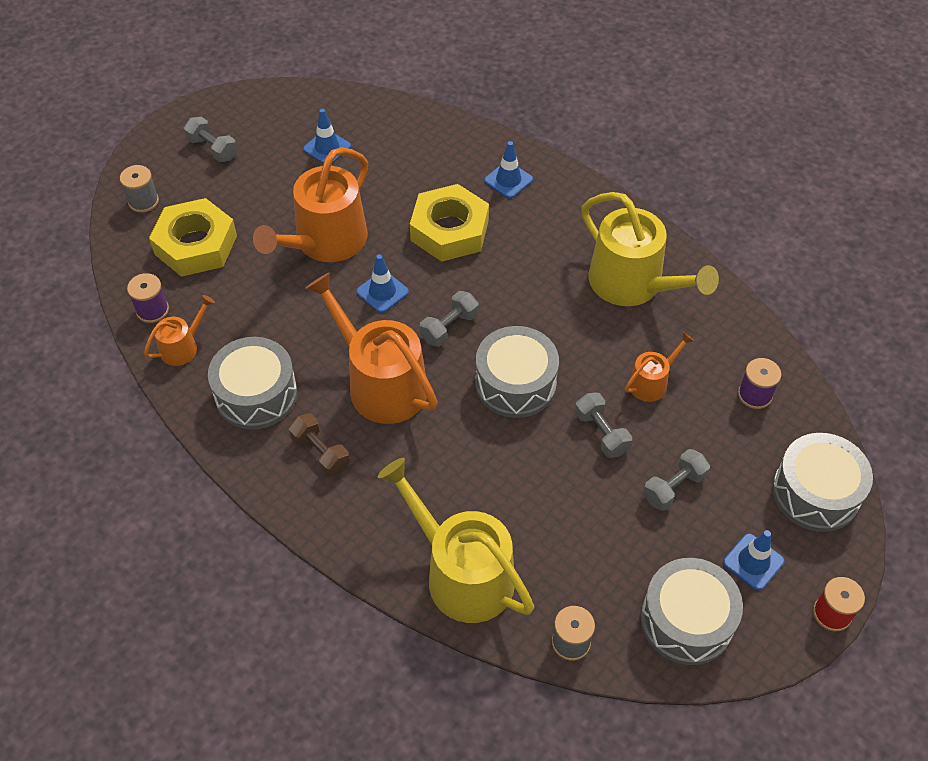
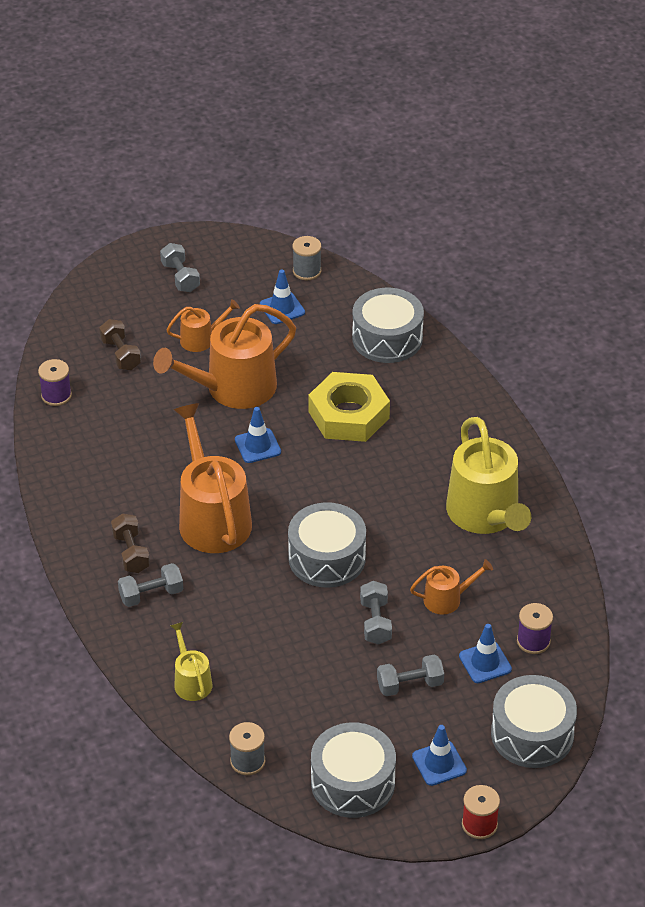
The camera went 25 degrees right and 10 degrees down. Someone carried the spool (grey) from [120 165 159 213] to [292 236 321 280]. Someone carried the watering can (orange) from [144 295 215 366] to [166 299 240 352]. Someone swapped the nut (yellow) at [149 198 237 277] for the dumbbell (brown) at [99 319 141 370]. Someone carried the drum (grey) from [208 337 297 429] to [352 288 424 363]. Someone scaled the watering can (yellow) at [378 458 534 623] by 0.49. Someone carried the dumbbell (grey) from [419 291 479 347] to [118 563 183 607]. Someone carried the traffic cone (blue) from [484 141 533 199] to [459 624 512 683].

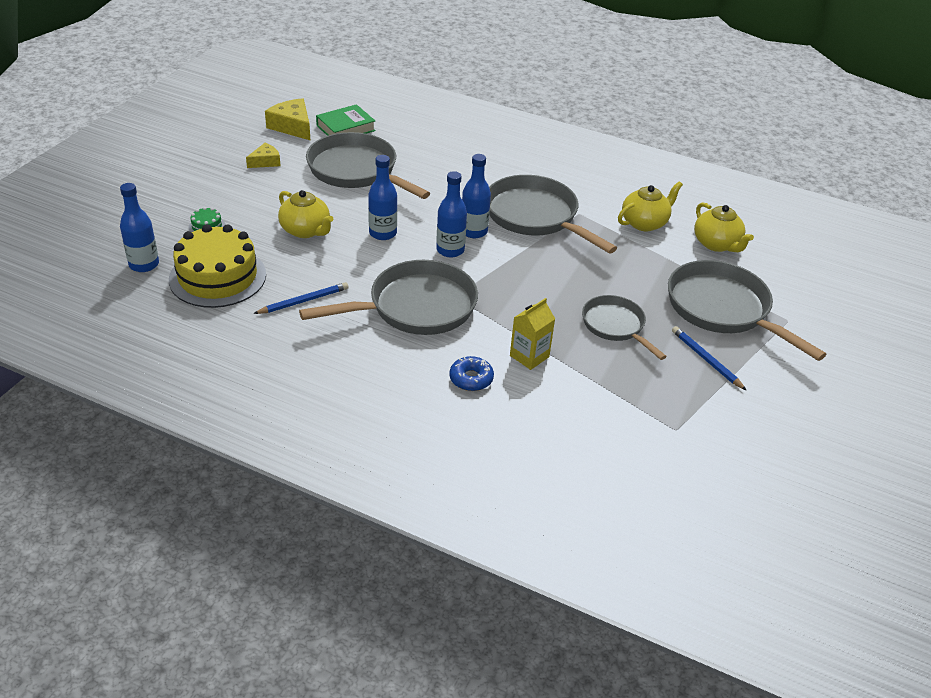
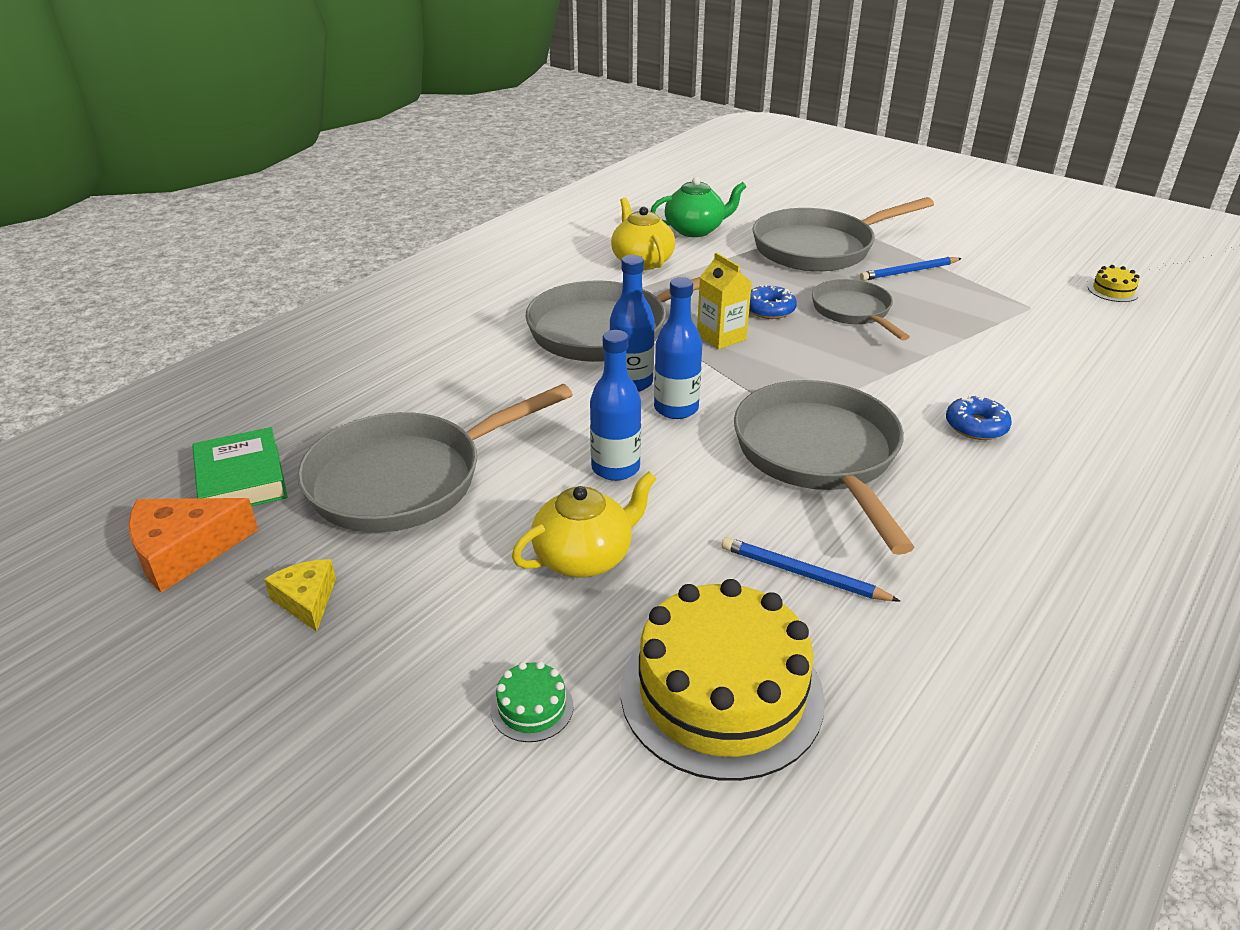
The camera went 75 degrees left and 5 degrees down. Someone took away the bottle (blue) at [120 183 159 272]. Someone rotated the pencil (blue) at [253 282 348 314] by 45 degrees counterclockwise. Someone repainted the cheese (yellow) at [265 98 311 141], which became the cheese (orange) at [128 498 258 593]. Someone carried the carton (yellow) from [510 298 555 370] to [697 252 752 350]. Someone rotated the pan (grey) at [582 295 667 360] by 90 degrees clockwise. Someone repainted the teapot (yellow) at [694 202 754 252], which became the teapot (green) at [650 177 746 237]. Someone put down the donut (blue) at [749 284 797 319]. Someone put down the cake (yellow) at [1088 265 1140 302].

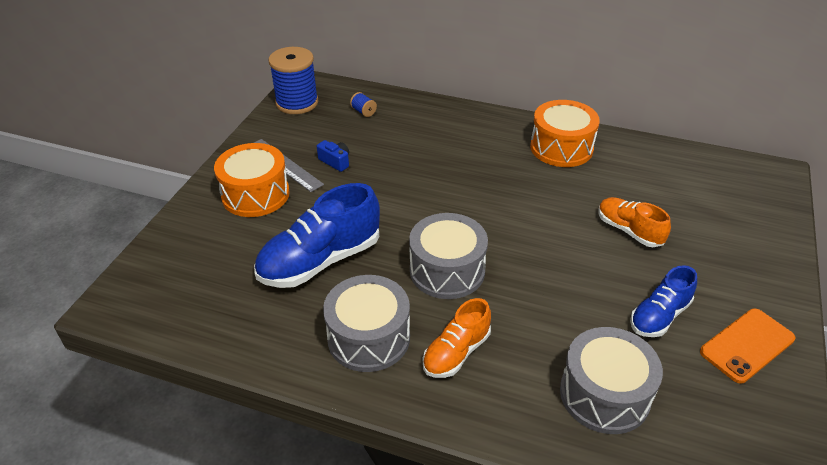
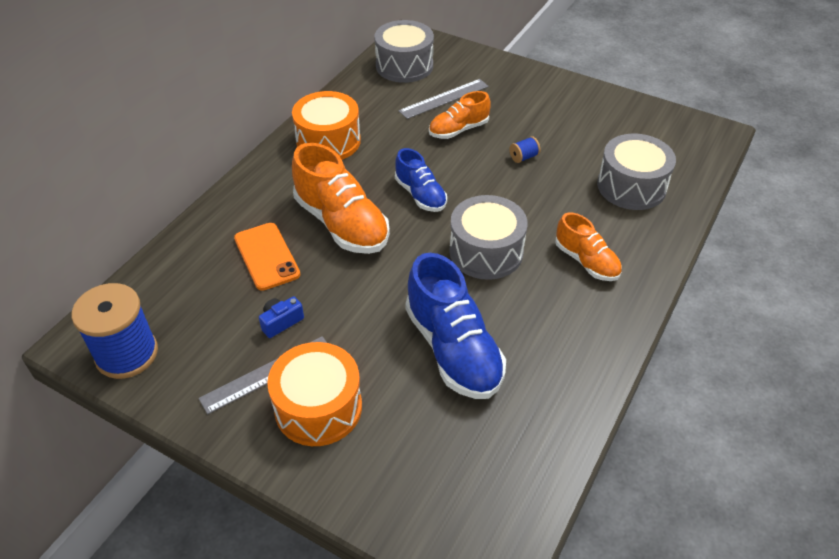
The camera went 80 degrees left and 5 degrees up. Someone carried the drum (grey) from [323 275 410 372] to [374 20 434 83]. Someone carried the spool (blue) from [350 92 377 117] to [509 136 540 163]. Someone carried the shoe (blue) from [630 265 697 337] to [395 148 447 212]. Someone carried the phone (orange) from [700 308 796 383] to [234 223 300 291]. Someone put down the shoe (orange) at [292 143 390 254]. Someone put down the ruler (grey) at [399 79 489 119].

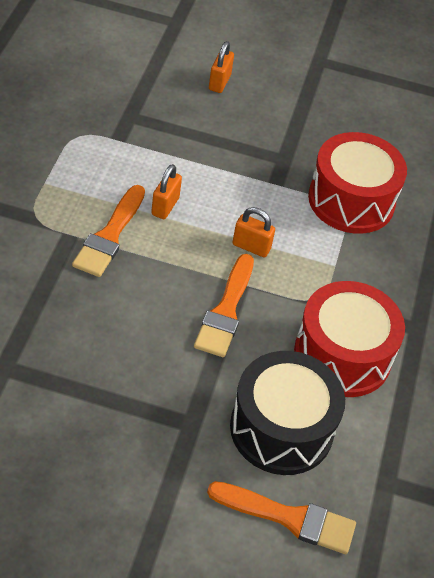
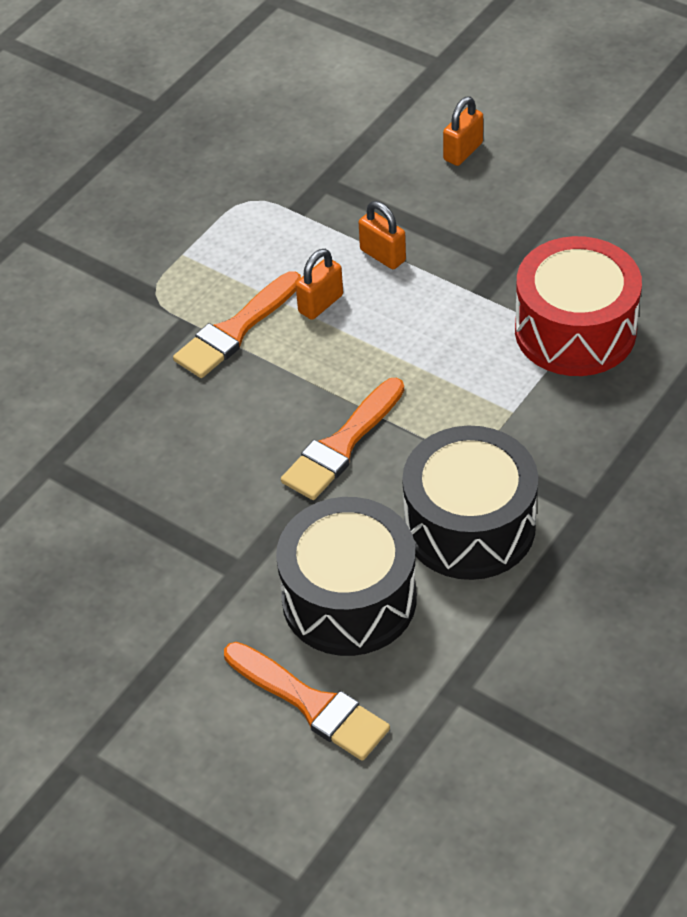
The camera went 30 degrees right and 0 degrees up. Someone carried the padlock (orange) from [232 207 275 257] to [359 201 406 269]. Someone repainted the drum (red) at [294 281 405 397], which became the drum (black) at [402 426 538 580].

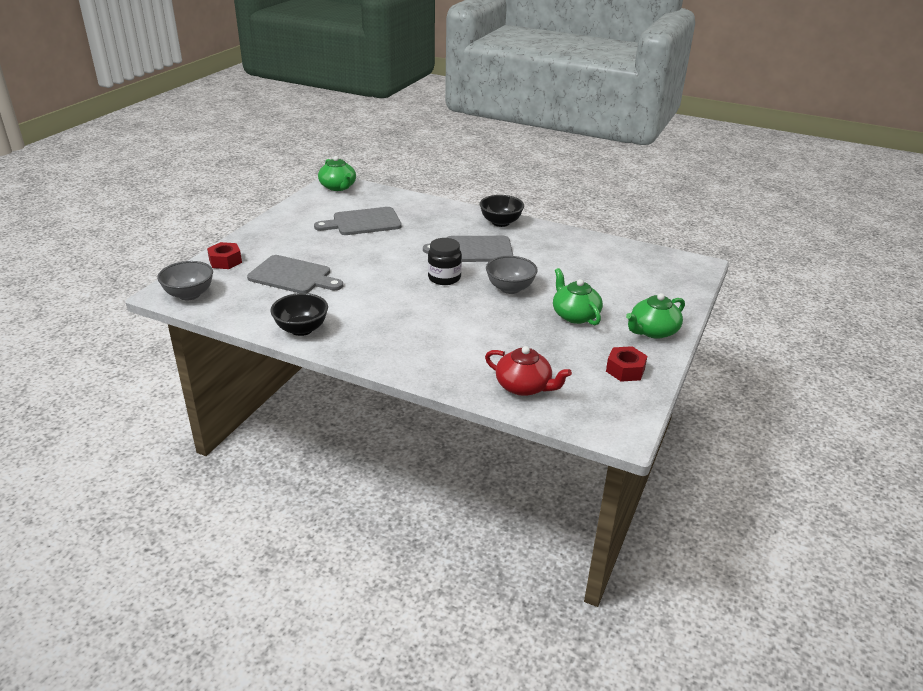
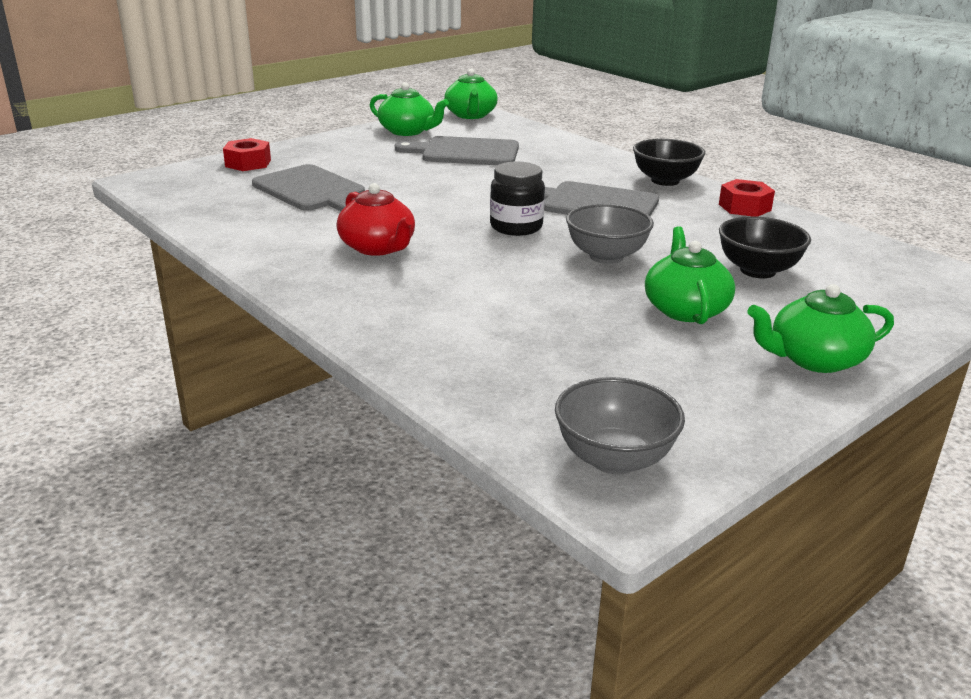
The camera went 25 degrees right and 5 degrees down. Someone carried the bowl (grey) from [157 261 213 300] to [555 377 685 475]. Someone carried the bowl (black) from [270 293 328 336] to [719 216 811 278]. Someone carried the teapot (red) from [485 346 572 396] to [337 183 415 256]. Someone carried the nut (red) from [606 346 647 382] to [719 179 775 217]. Someone put down the teapot (green) at [370 82 449 136].

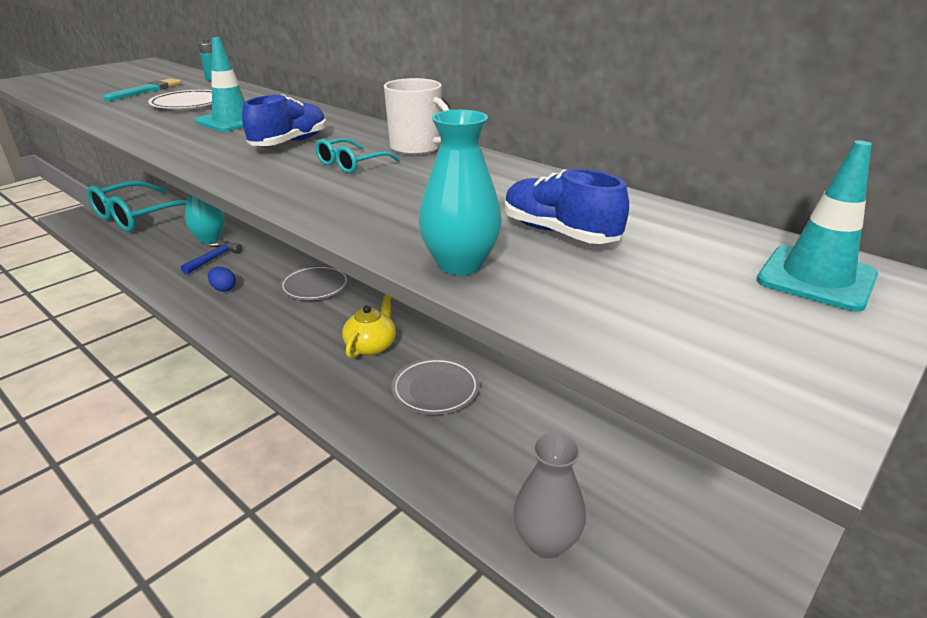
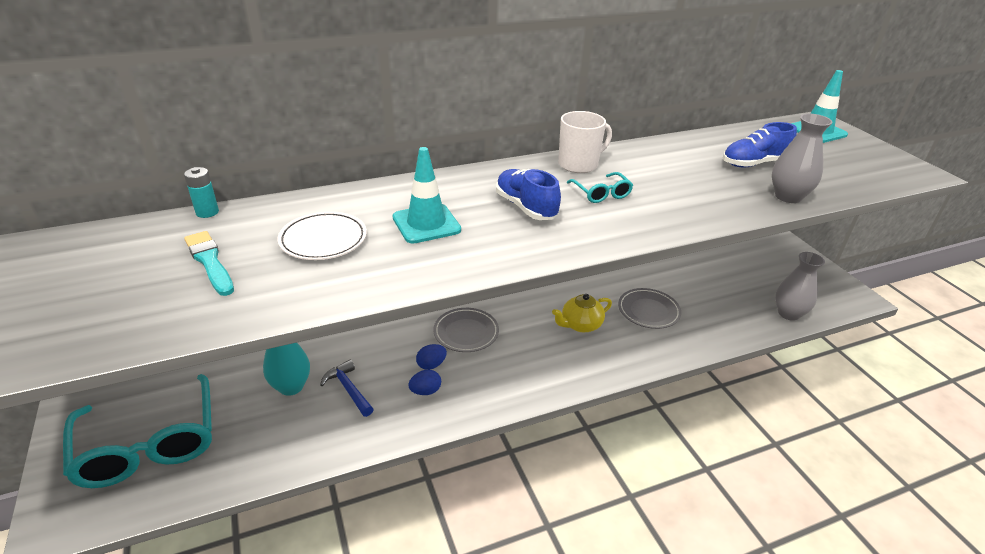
The camera went 65 degrees left and 5 degrees up. Someone rotated the teapot (yellow) at [342 294 396 358] by 75 degrees counterclockwise. Someone repainted the vase (turquoise) at [419 110 502 275], which became the vase (grey) at [772 114 833 203]. Someone put down the egg (blue) at [416 344 447 370].

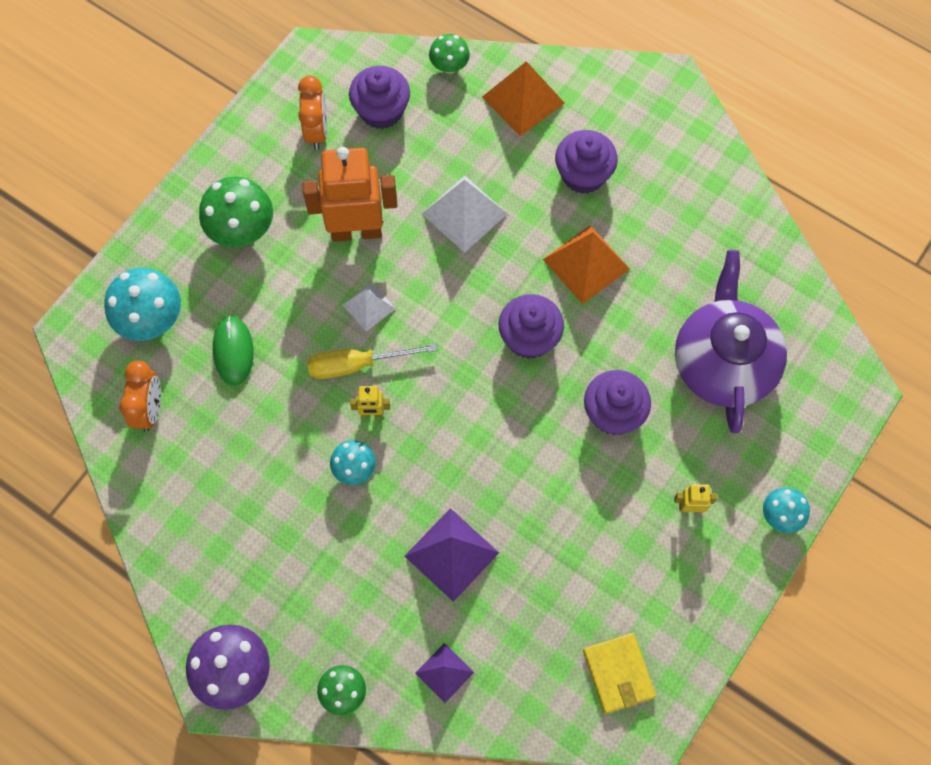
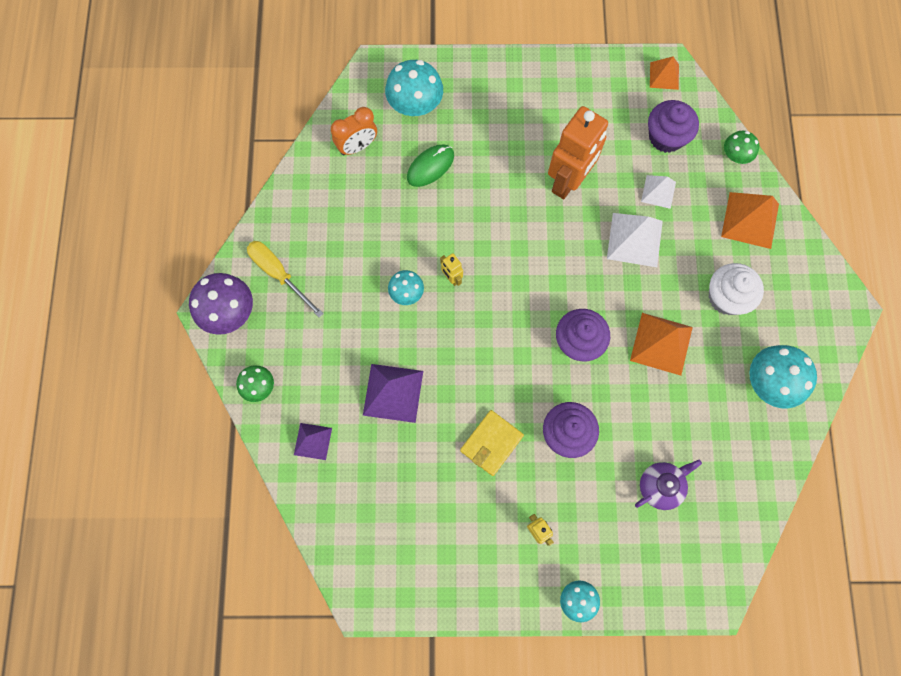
The camera went 55 degrees right and 5 degrees up. Someone took away the mushroom (green) at [199 177 273 247]. Someone took away the clock (orange) at [298 75 327 150]. Someone rotated the robot (orange) at [302 147 397 242] by 75 degrees clockwise. Someone carried the screwdriver (yellow) from [307 344 438 379] to [247 241 324 318]. Someone carried the pyramid (white) from [343 283 395 332] to [641 175 676 209]. Someone repainted the cupcake (purple) at [555 130 618 194], which became the cupcake (white) at [709 263 764 315]. Someone carried the wallet (yellow) from [583 633 656 714] to [460 410 524 476]. Someone scaled the teapot (purple) at [675 250 787 433] by 0.50. Someone put down the pyramid (orange) at [650 57 679 90]. Someone put down the mushroom (turquoise) at [749 345 817 408].

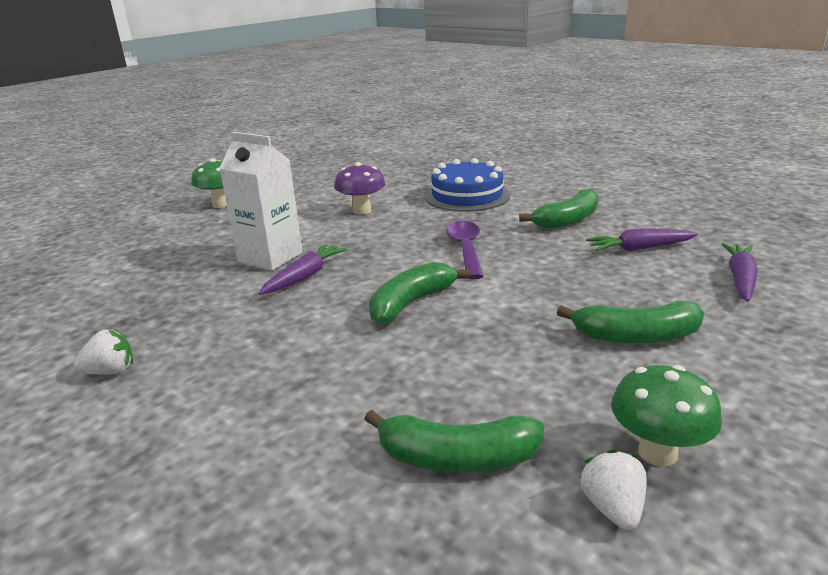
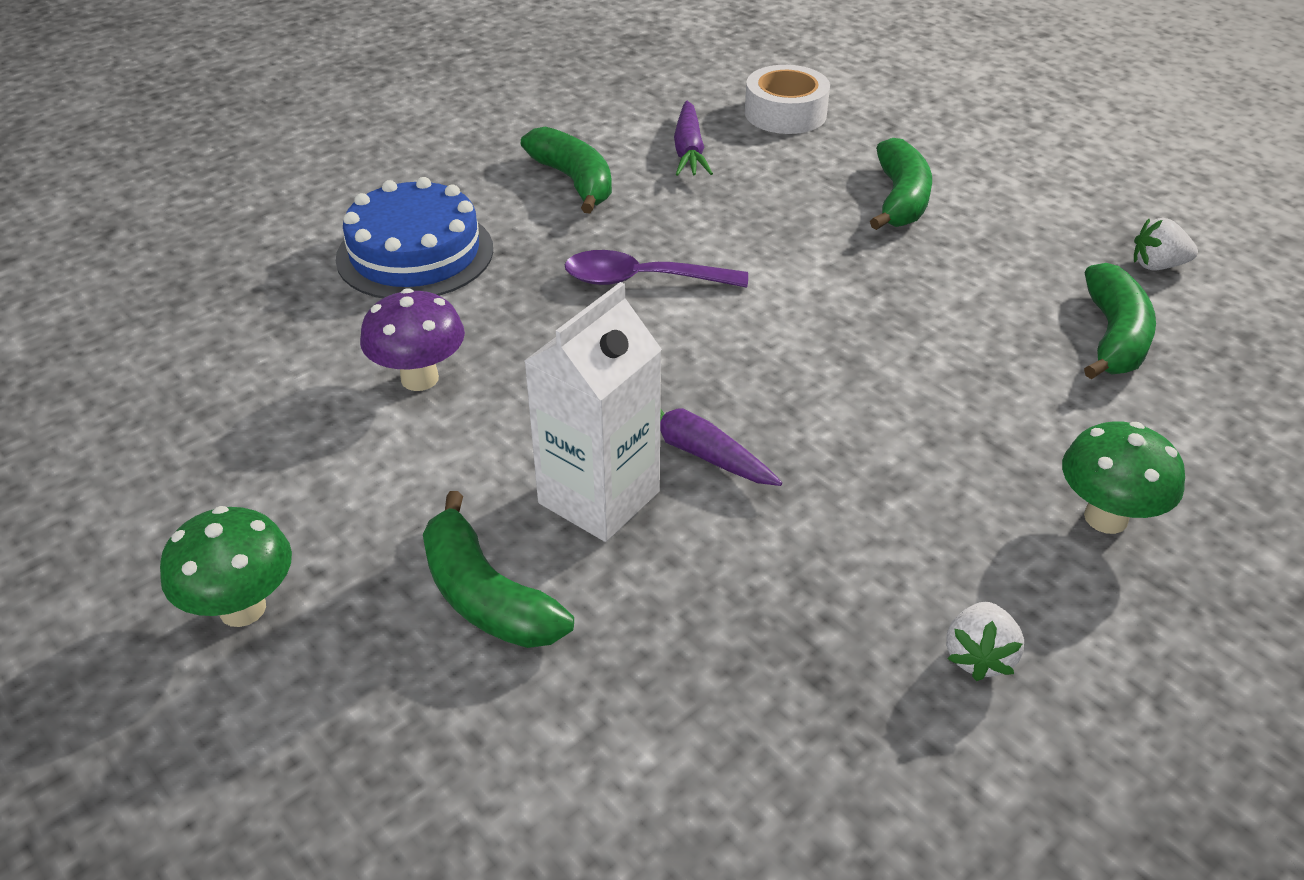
The camera went 85 degrees left and 15 degrees up. Someone rotated the strawberry (white) at [73 329 133 375] by 150 degrees counterclockwise. Someone carried the banana (green) from [369 262 471 325] to [423 491 574 648]. Someone carried the mushroom (green) from [611 365 722 467] to [1062 421 1185 534]. Someone swapped the carrot (purple) at [722 243 758 302] for the tape (white) at [745 65 830 134].

